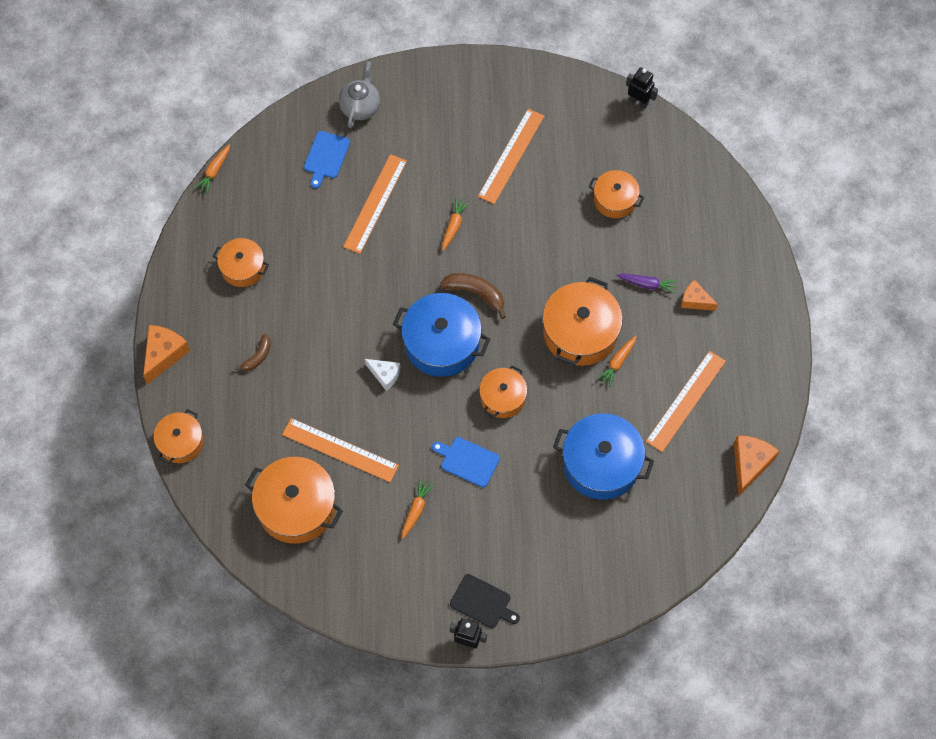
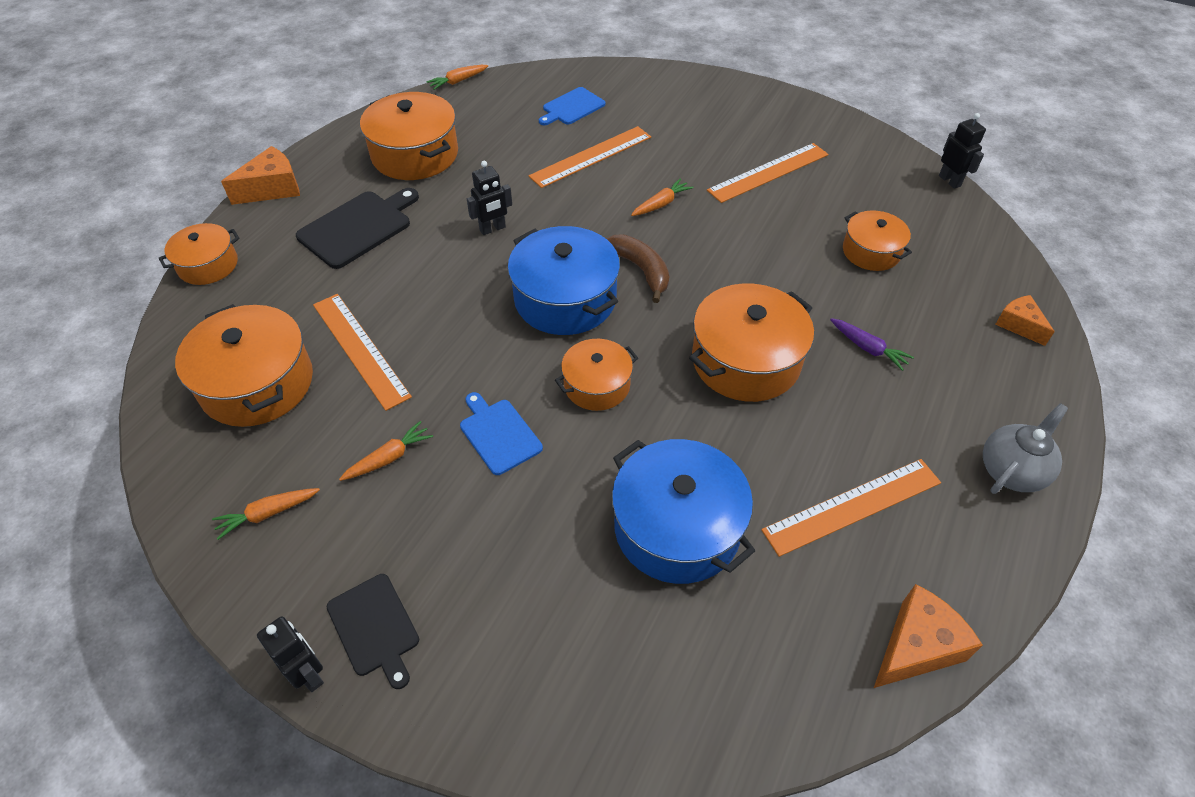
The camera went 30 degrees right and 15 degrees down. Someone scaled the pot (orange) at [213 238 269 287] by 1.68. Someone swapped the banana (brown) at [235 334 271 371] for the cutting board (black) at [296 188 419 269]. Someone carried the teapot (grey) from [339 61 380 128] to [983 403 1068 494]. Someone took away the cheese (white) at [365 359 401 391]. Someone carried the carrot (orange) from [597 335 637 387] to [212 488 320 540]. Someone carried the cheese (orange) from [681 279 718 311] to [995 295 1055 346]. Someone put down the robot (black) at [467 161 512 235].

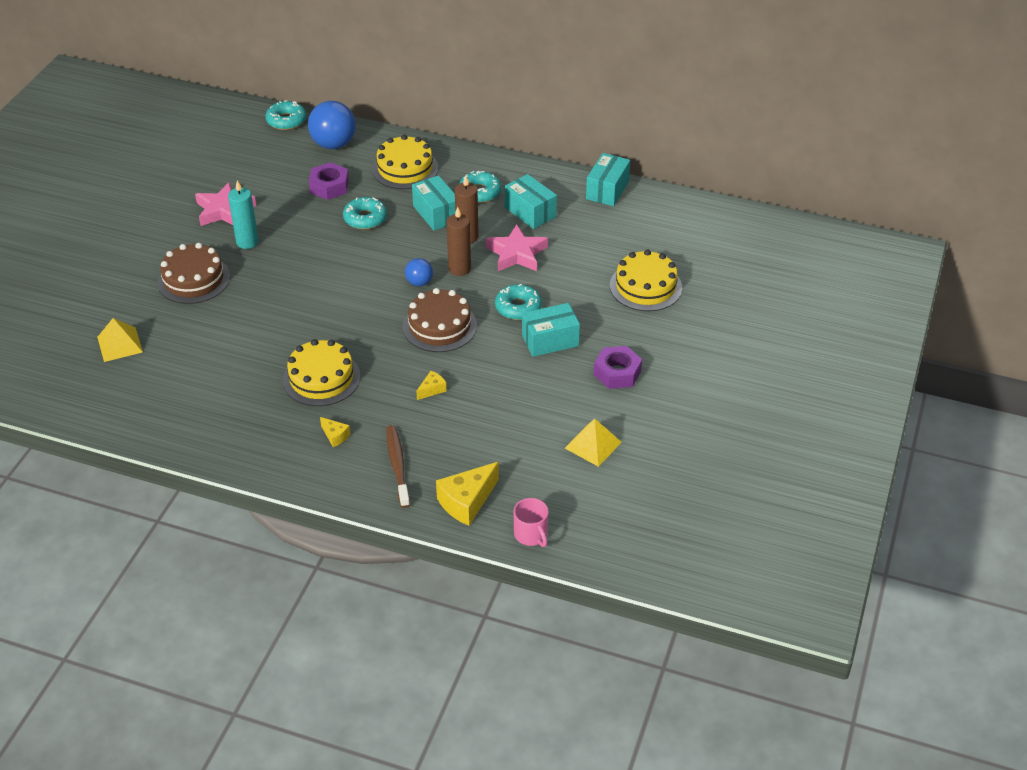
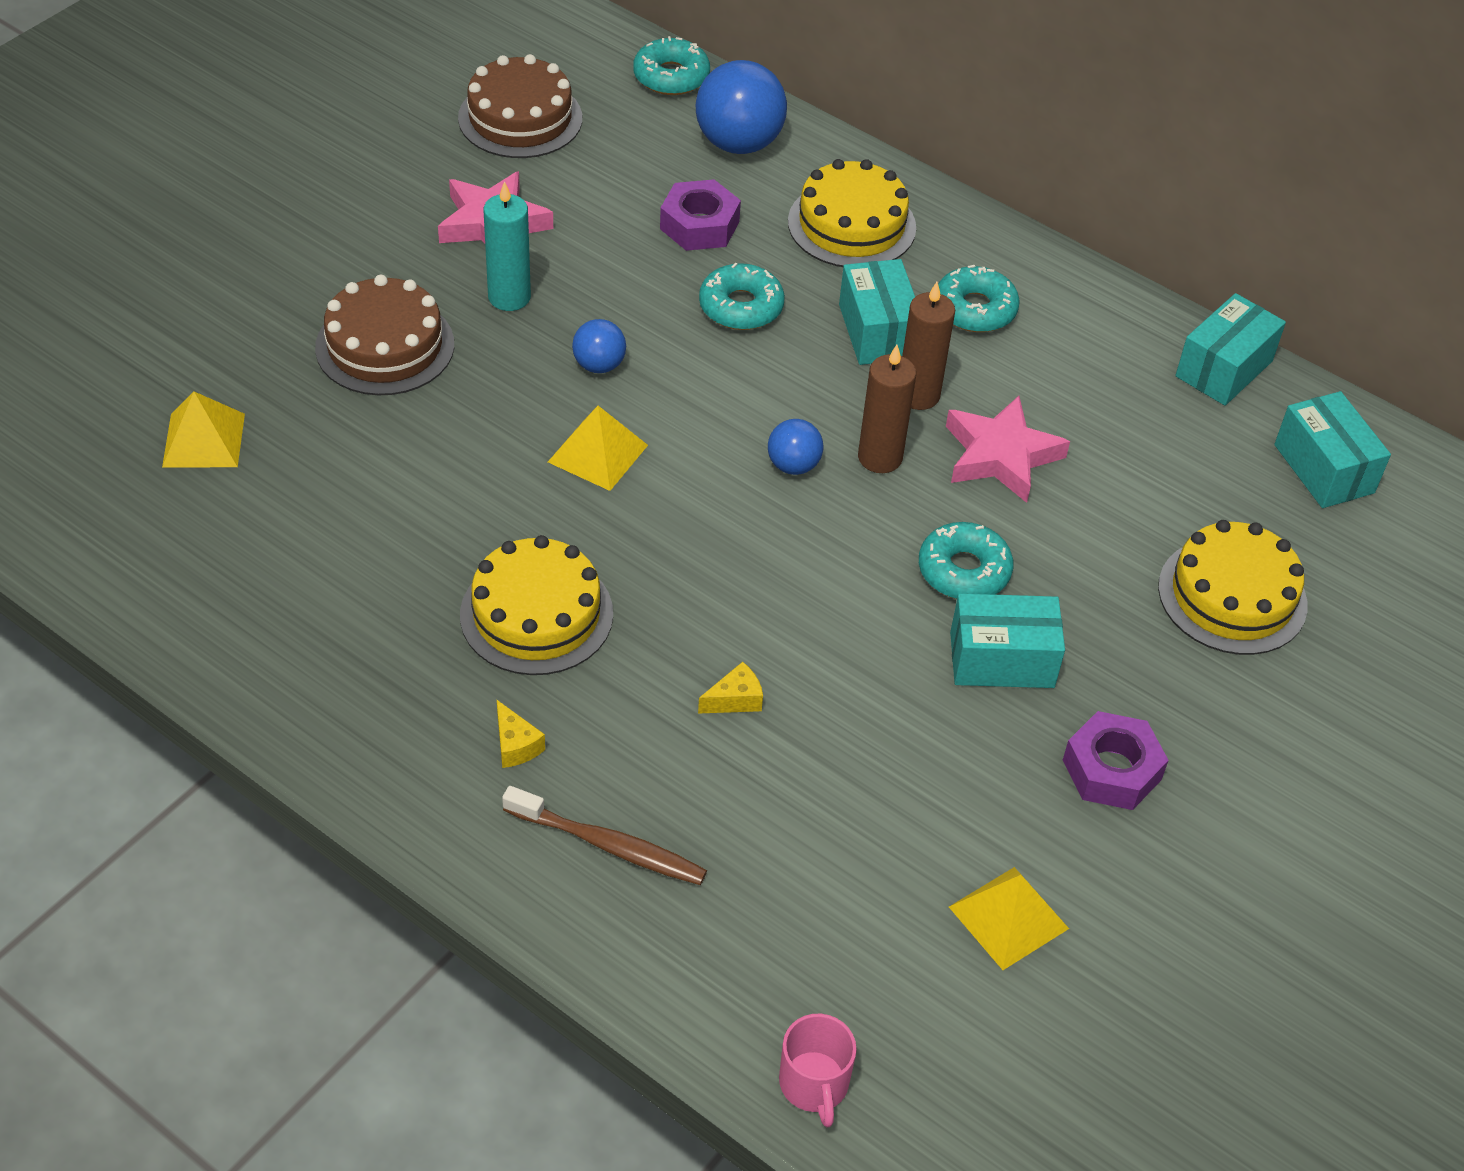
The camera went 15 degrees right and 5 degrees up. Someone rotated the toothbrush (brown) at [387 425 410 508] by 105 degrees clockwise. Someone carried the cake (brown) from [402 288 477 352] to [458 54 582 158]. Someone took away the cheese (yellow) at [436 462 499 526]. Someone carried the box (turquoise) from [505 174 557 229] to [1274 391 1391 508]. Someone put down the pyramid (yellow) at [548 406 648 491]. Someone put down the ball (blue) at [572 319 626 373].

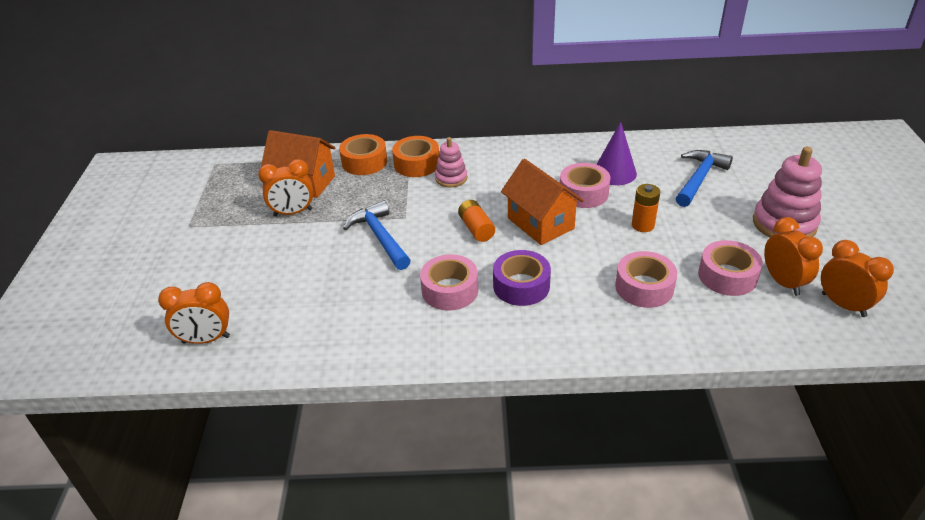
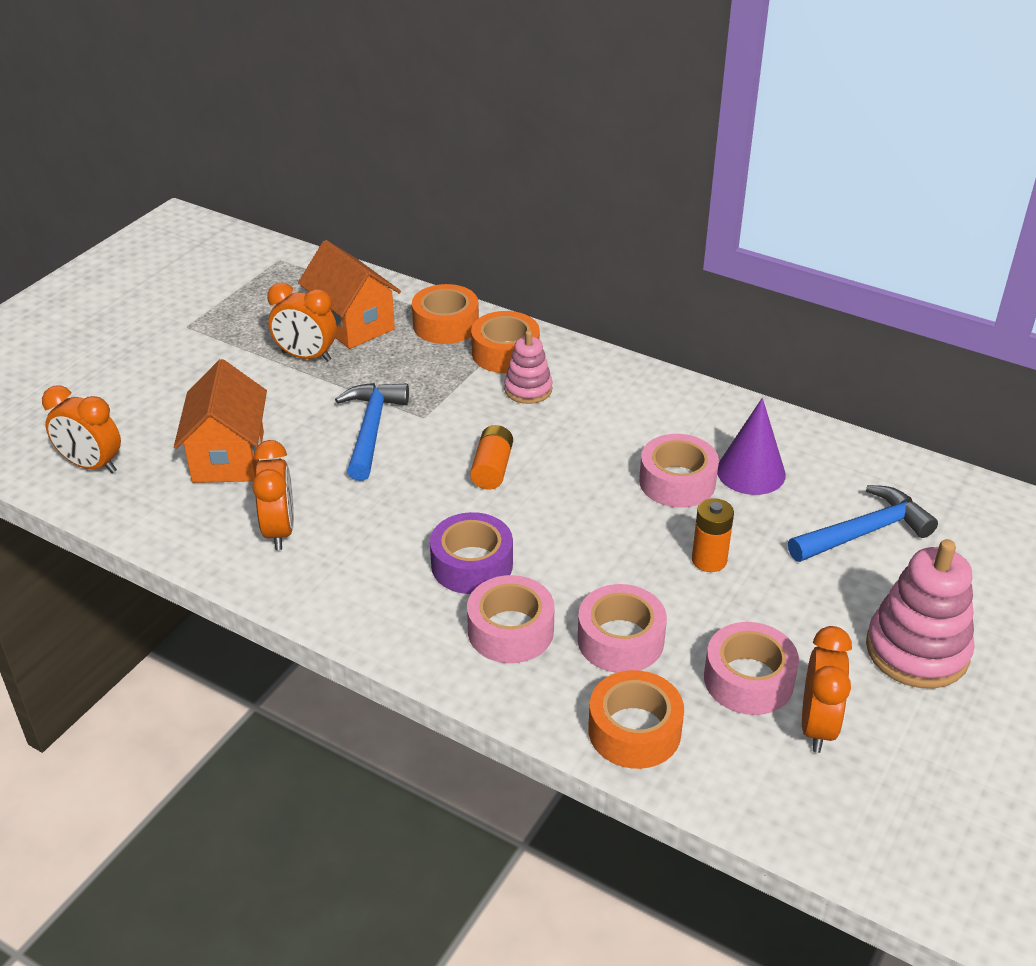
The camera went 30 degrees right and 0 degrees up. Someone carried the tape (pink) from [420 254 478 311] to [467 575 555 663]. Someone carried the house (orange) from [501 159 584 245] to [174 359 267 483]. Someone carried the clock (orange) from [821 240 894 317] to [252 440 294 550]. Someone put down the tape (orange) at [588 670 684 769].

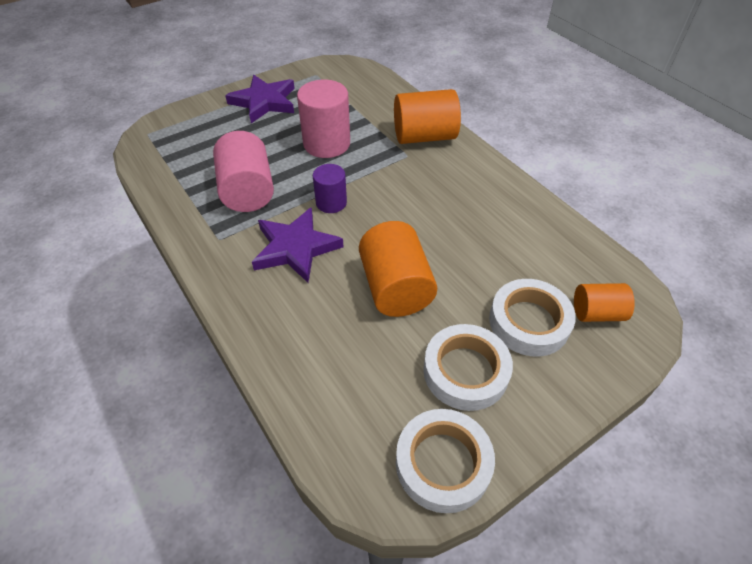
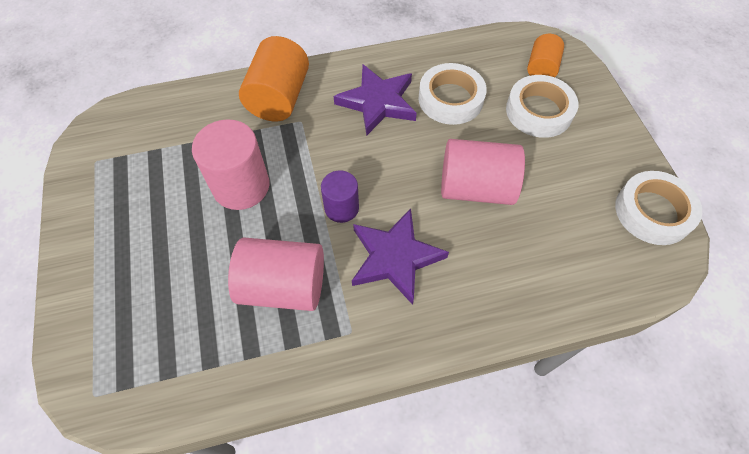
The camera went 70 degrees left and 10 degrees up. Someone carried the star (purple) from [225 75 295 123] to [334 65 417 136]. Someone repainted the cylinder (orange) at [359 221 437 317], which became the cylinder (pink) at [441 139 525 205]. Someone carried the tape (white) from [423 324 513 411] to [418 63 487 125].

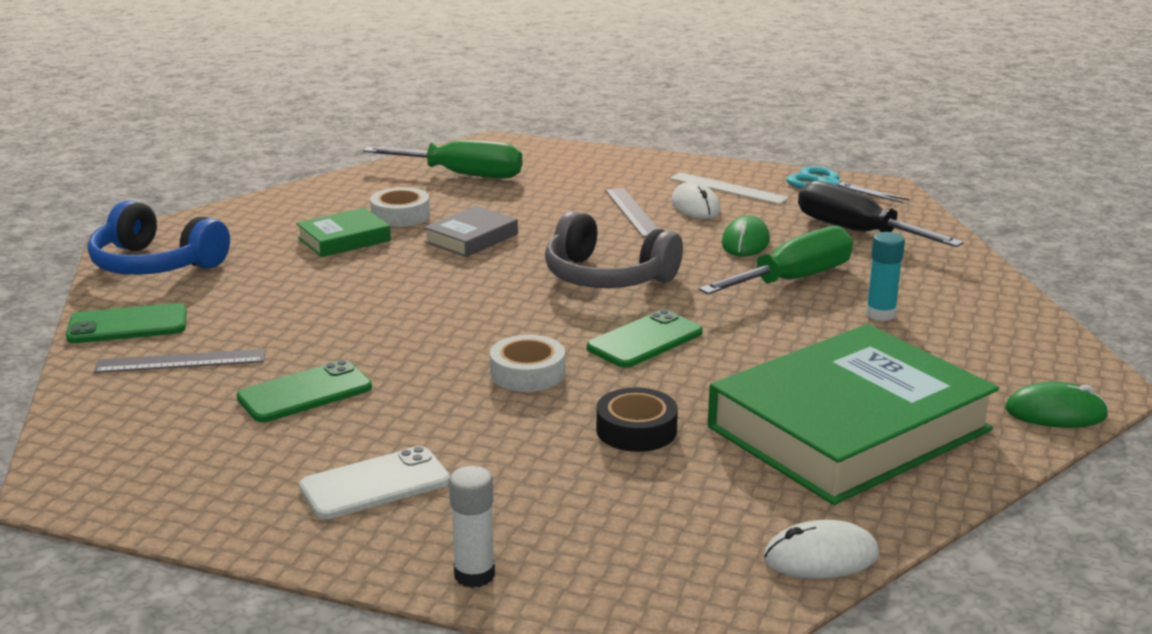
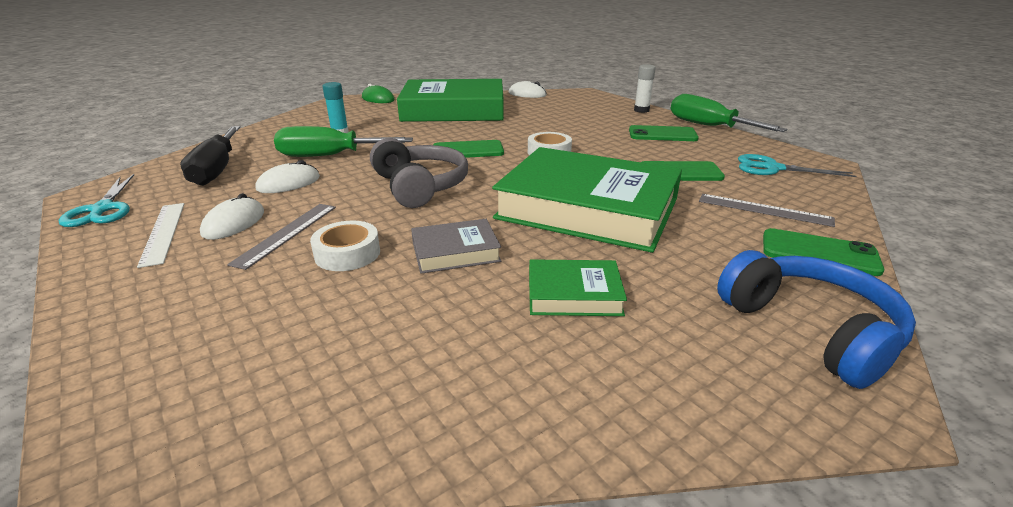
The camera went 145 degrees left and 5 degrees up. Someone repainted the phone (white) at [299 446 450 519], which became the phone (green) at [629 125 699 141]. Someone carried the screwdriver (green) from [363 140 522 179] to [670 94 787 132]. Someone carried the tape (white) from [370 187 430 227] to [310 220 380 271]. Someone took away the tape (black) at [596 388 678 452]. Someone repainted the mouse (green) at [722 216 770 257], which became the mouse (white) at [256 160 320 193]. Someone put down the book (green) at [492 147 682 253]. Someone put down the scissors (turquoise) at [738 154 856 177].

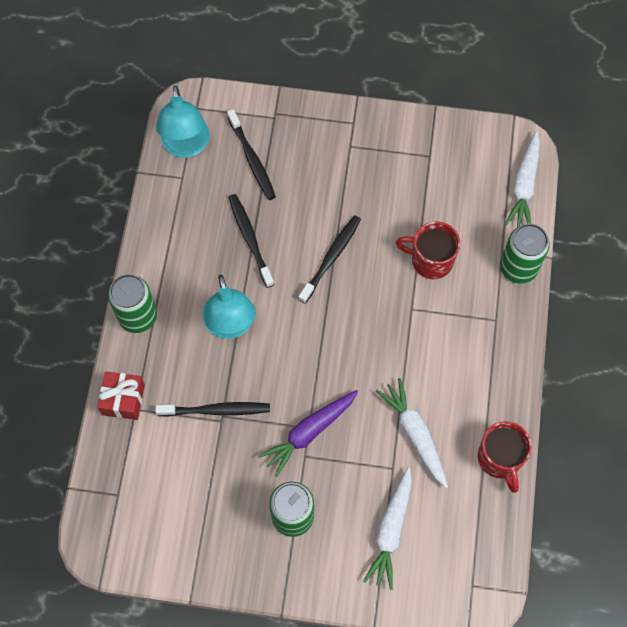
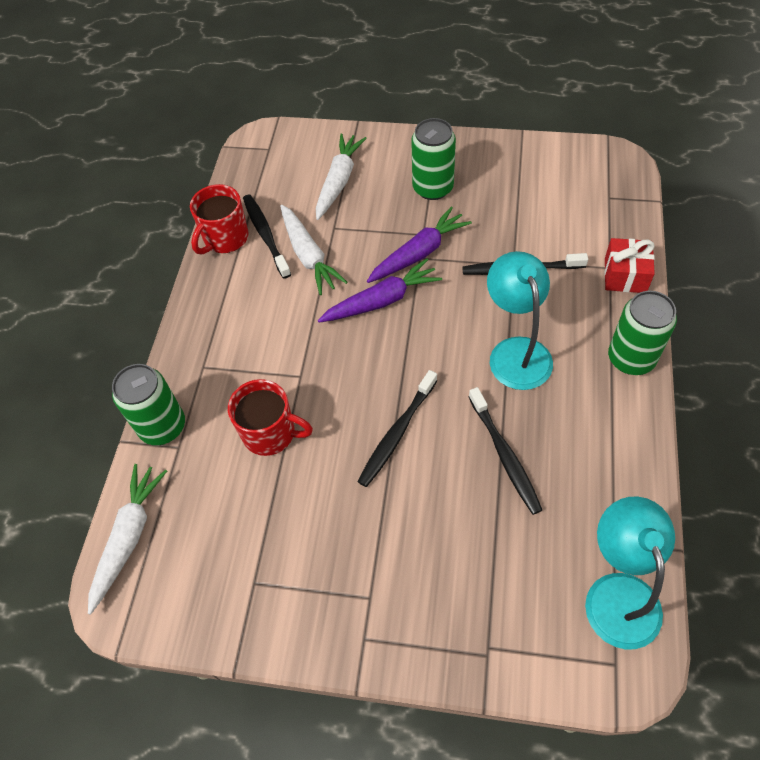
The camera went 175 degrees left and 10 degrees down. Someone carried the toothbrush (black) from [227 109 276 200] to [243 195 291 279]. Someone rotated the mug (red) at [478 421 532 493] by 135 degrees counterclockwise. Someone put down the carrot (purple) at [318 259 442 323].

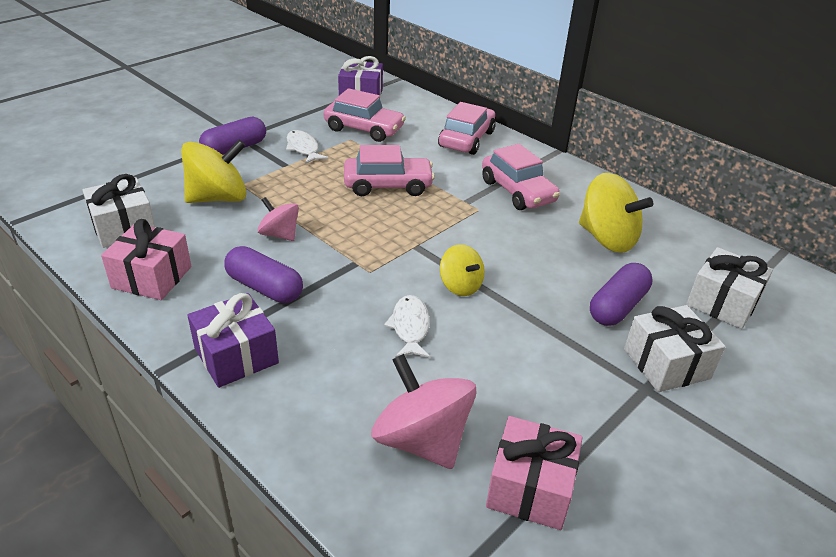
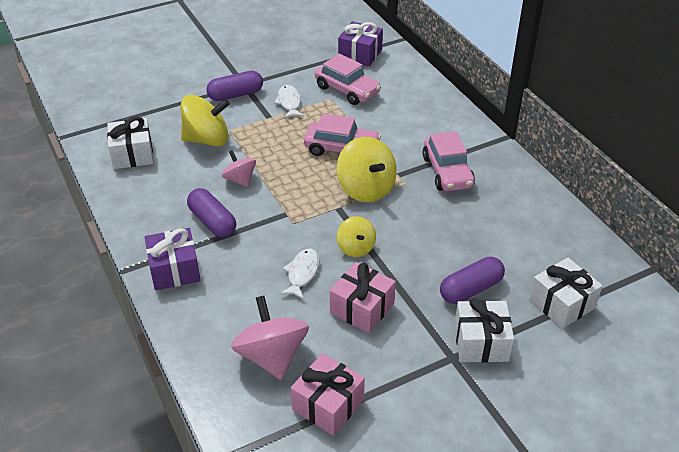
The camera went 20 degrees right and 5 degrees up. Someone carried the gift (pink) from [101 219 192 300] to [330 262 396 333]. Someone took away the car (pink) at [438 102 496 155]. Someone carried the spinning top (yellow) from [579 173 653 253] to [337 137 397 202].

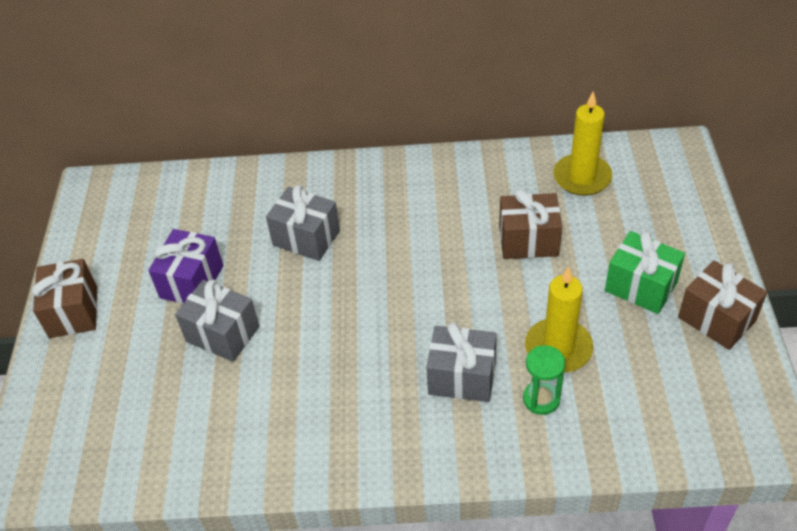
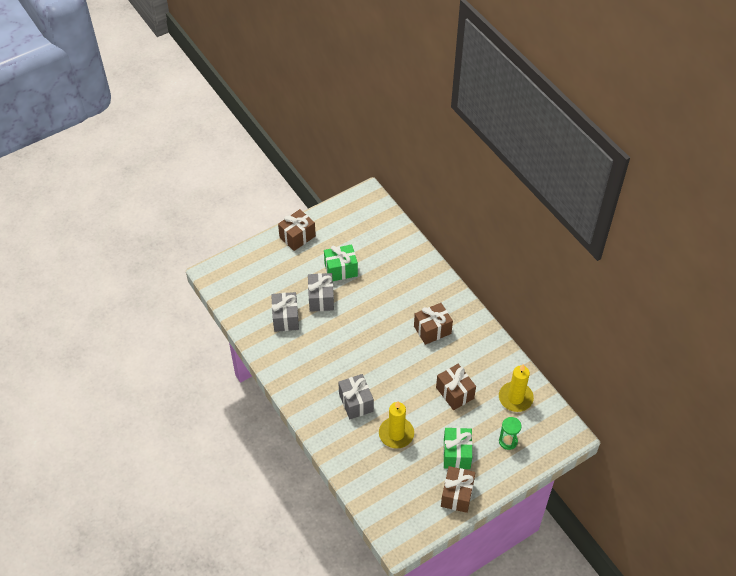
The camera went 55 degrees right and 5 degrees up. Someone repainted the gift (purple) at [148 229 223 304], which became the gift (green) at [324 244 358 281]. Someone carried the gift (grey) from [266 185 340 261] to [271 292 299 332]. Someone carried the hourglass (green) from [523 345 565 415] to [499 417 522 450]. Someone put down the gift (brown) at [414 303 453 345].

